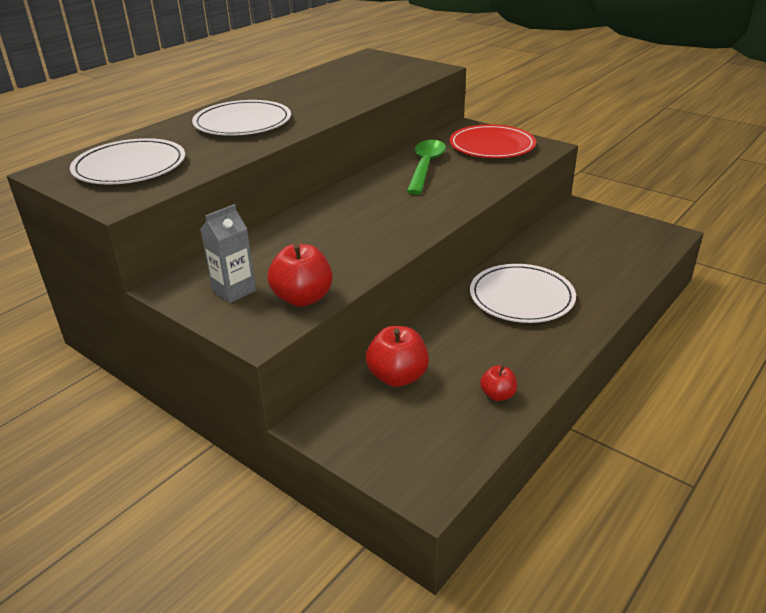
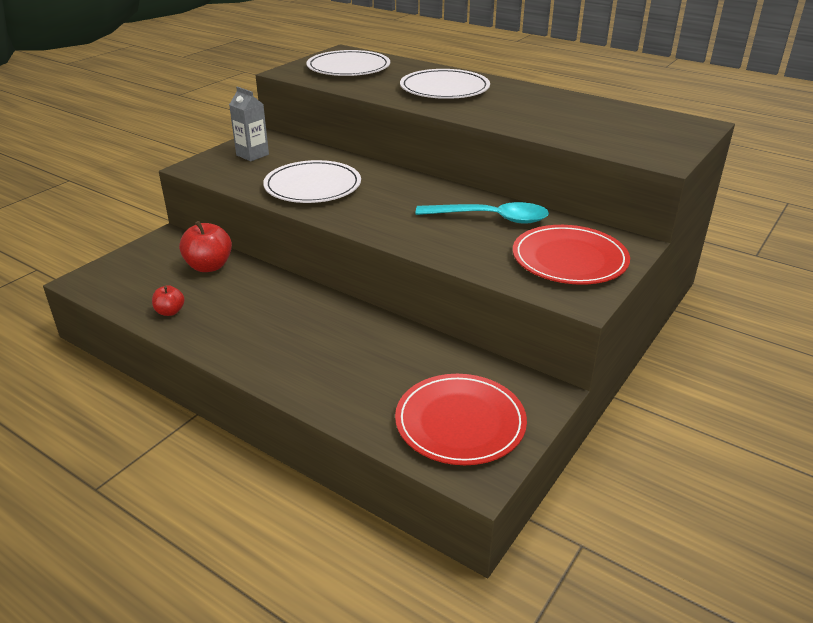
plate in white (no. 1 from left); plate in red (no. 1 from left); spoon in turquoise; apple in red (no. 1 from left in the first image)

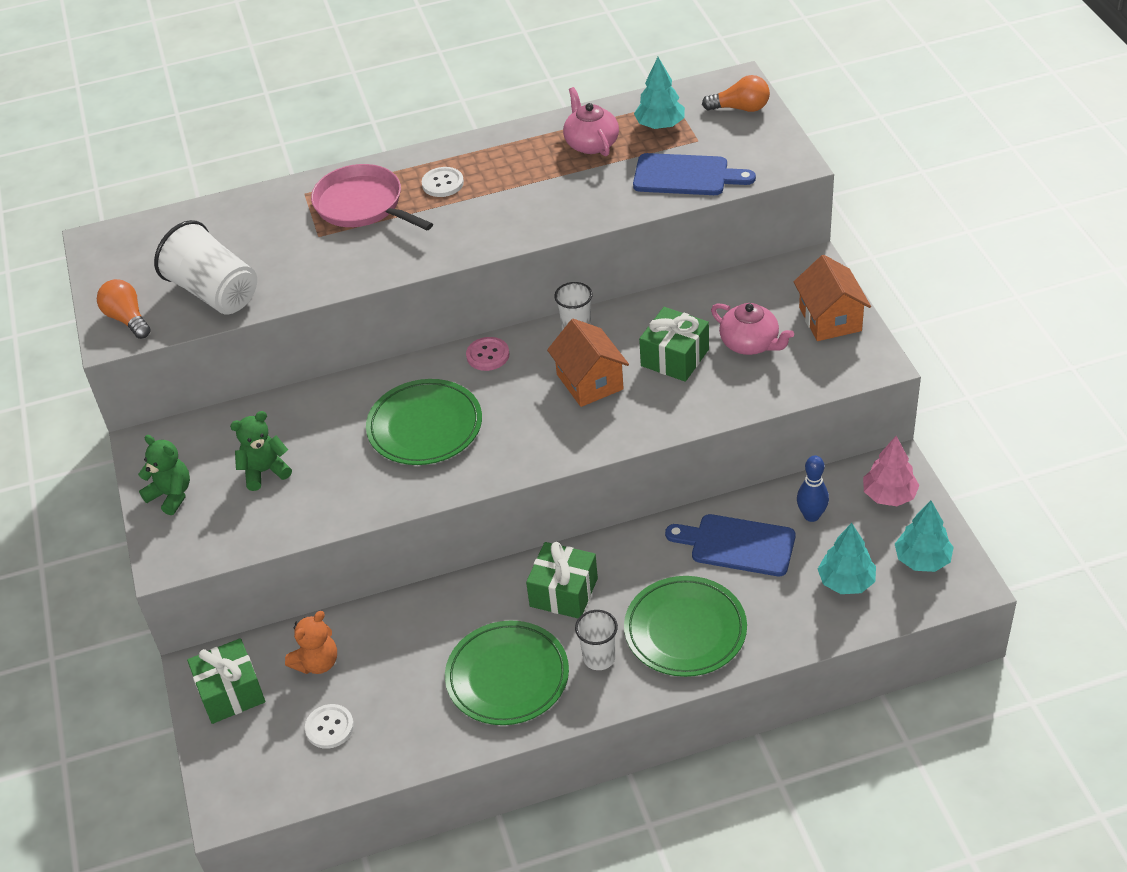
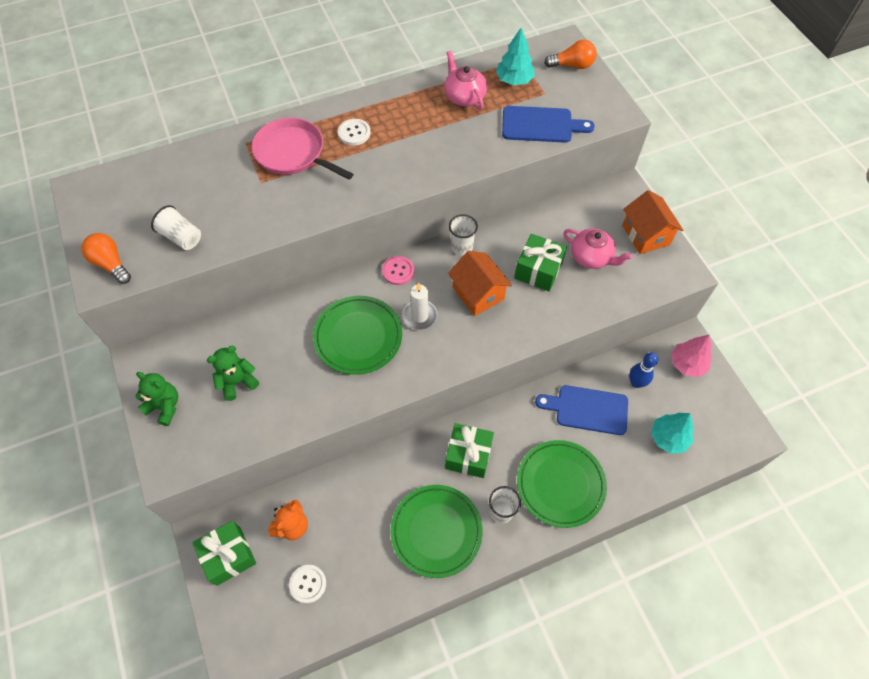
cup in white (no. 1 from left); candle in white; tree in turquoise (no. 3 from left in the first image)

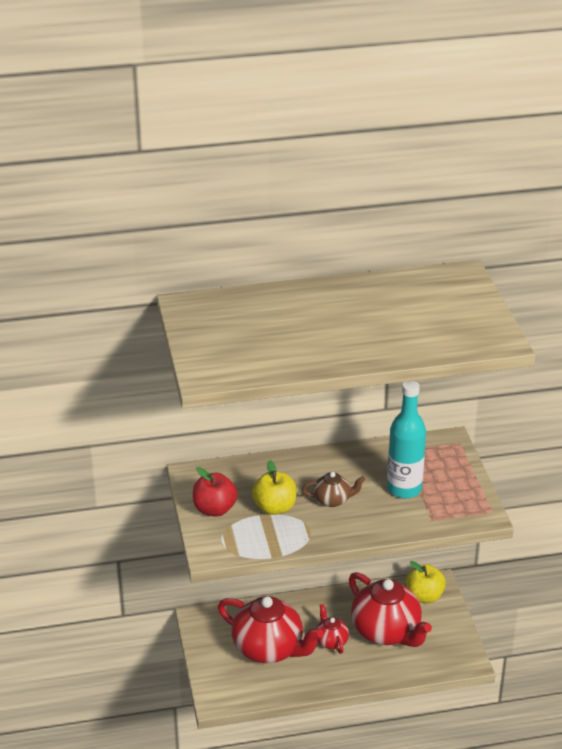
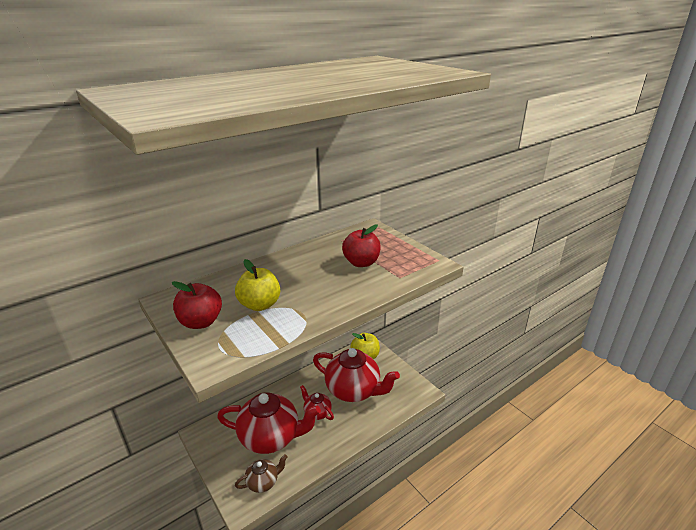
teapot in brown; apple in red (no. 2 from left)

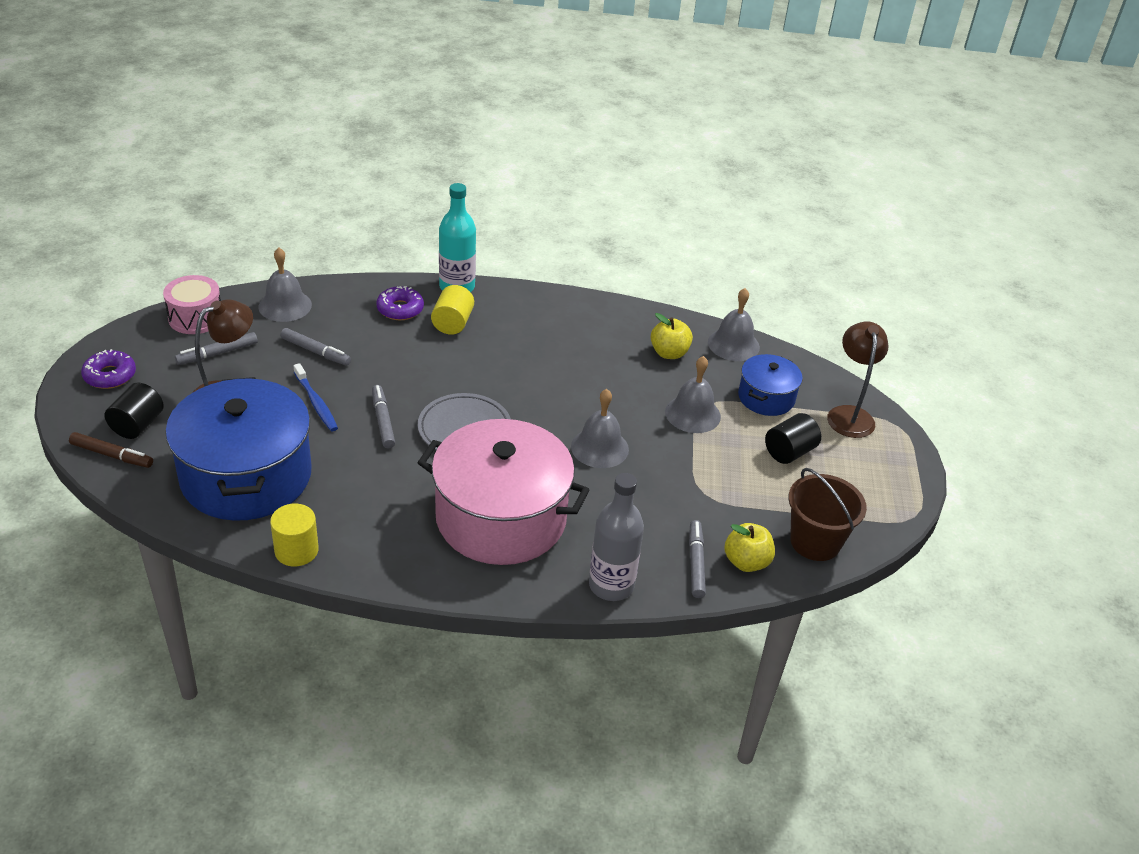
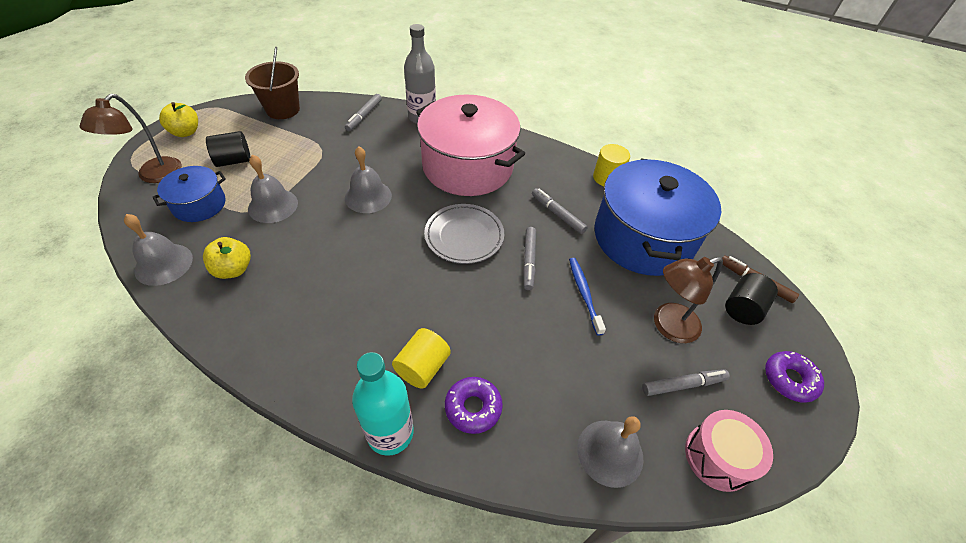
apple in yellow (no. 1 from left); marker in grey (no. 3 from left)

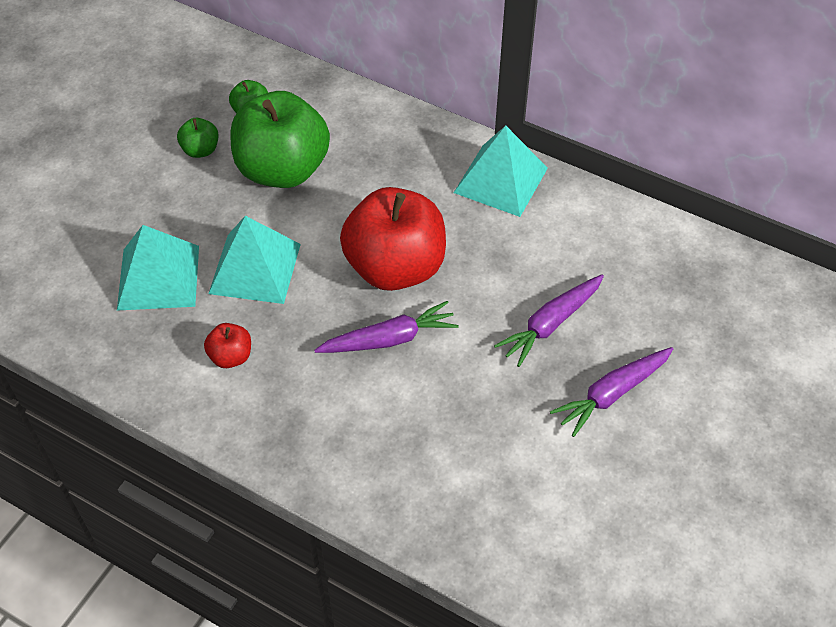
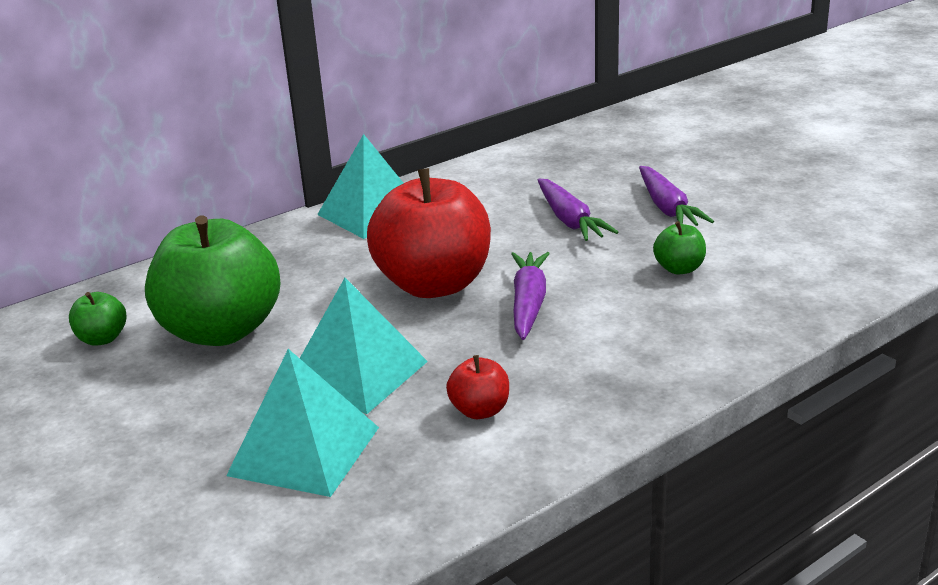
apple in green (no. 3 from left)

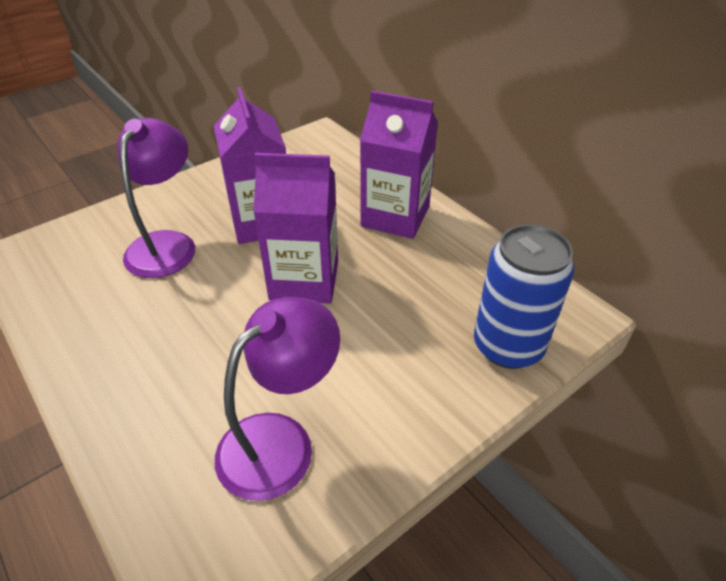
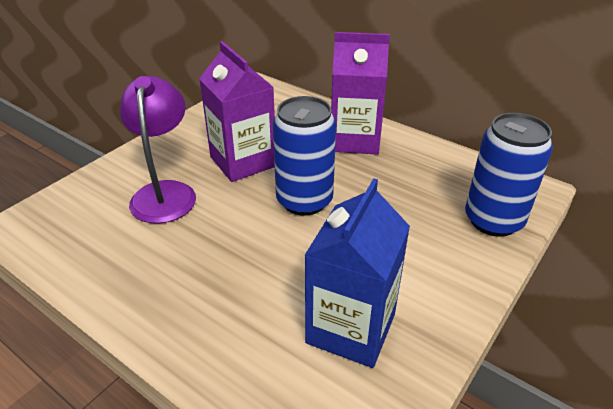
can in blue (no. 1 from left); carton in blue

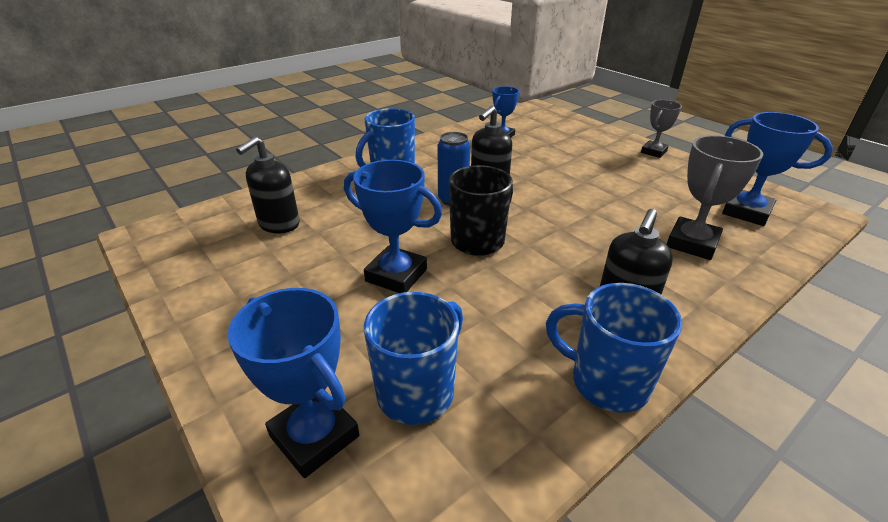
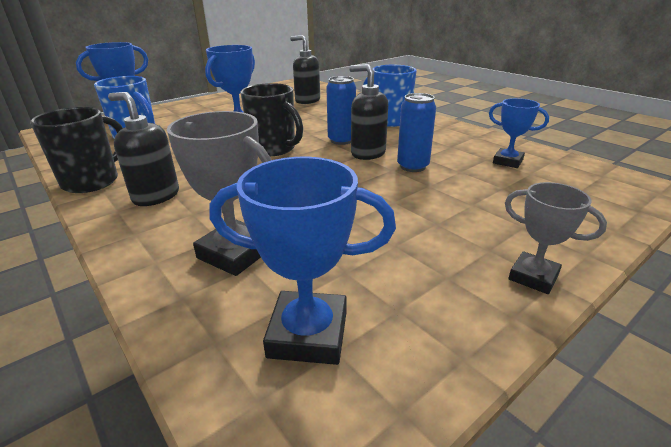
mug in black (no. 1 from left); trophy in blue (no. 3 from left); can in blue (no. 2 from left)

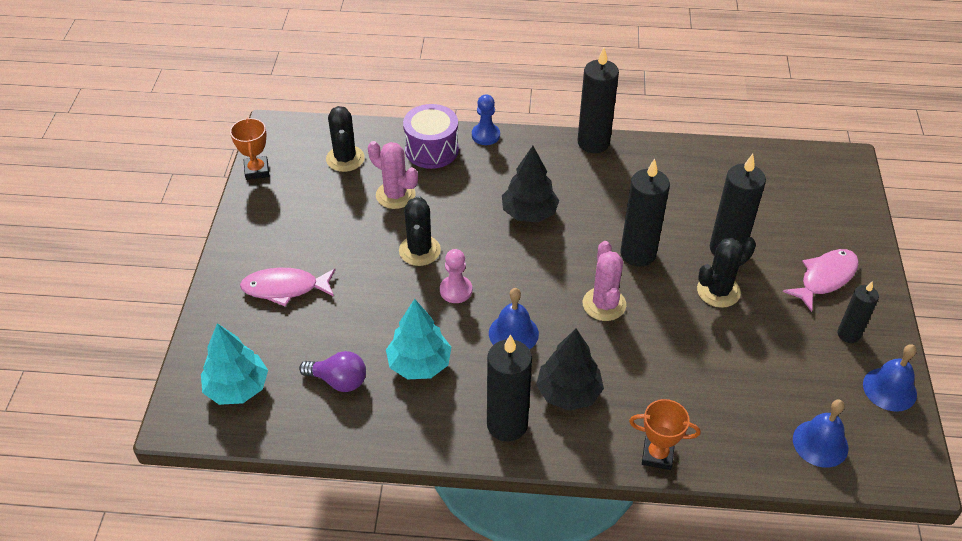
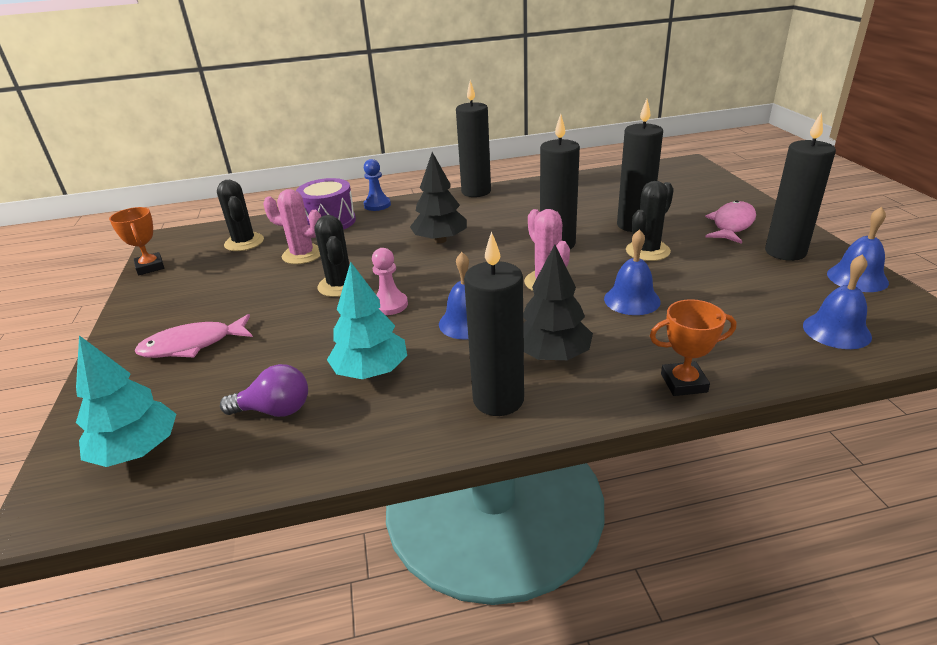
bell in blue (no. 2 from left); candle in black (no. 5 from left)

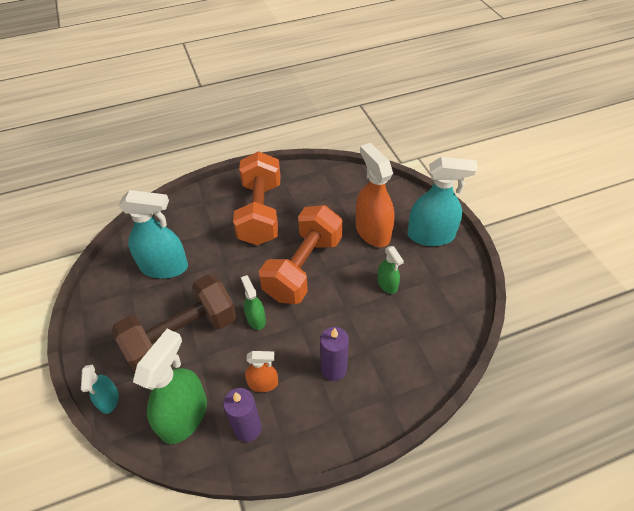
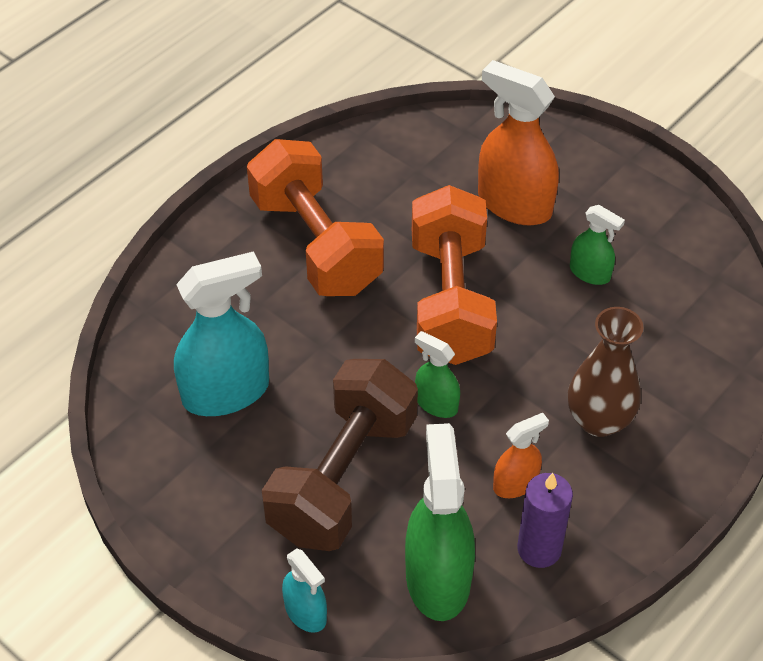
vase in brown; spray bottle in turquoise (no. 3 from left in the first image)

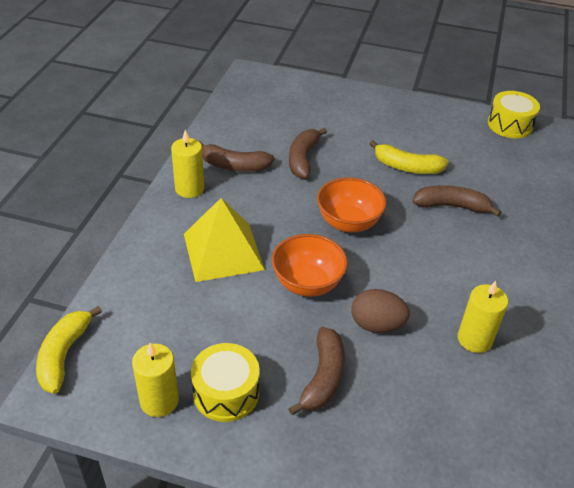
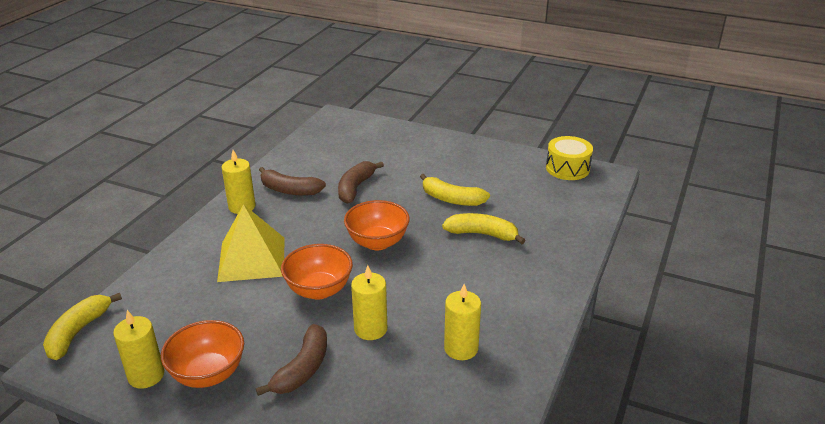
bowl in orange (no. 1 from left); candle in yellow (no. 3 from left); banana in yellow (no. 3 from left)

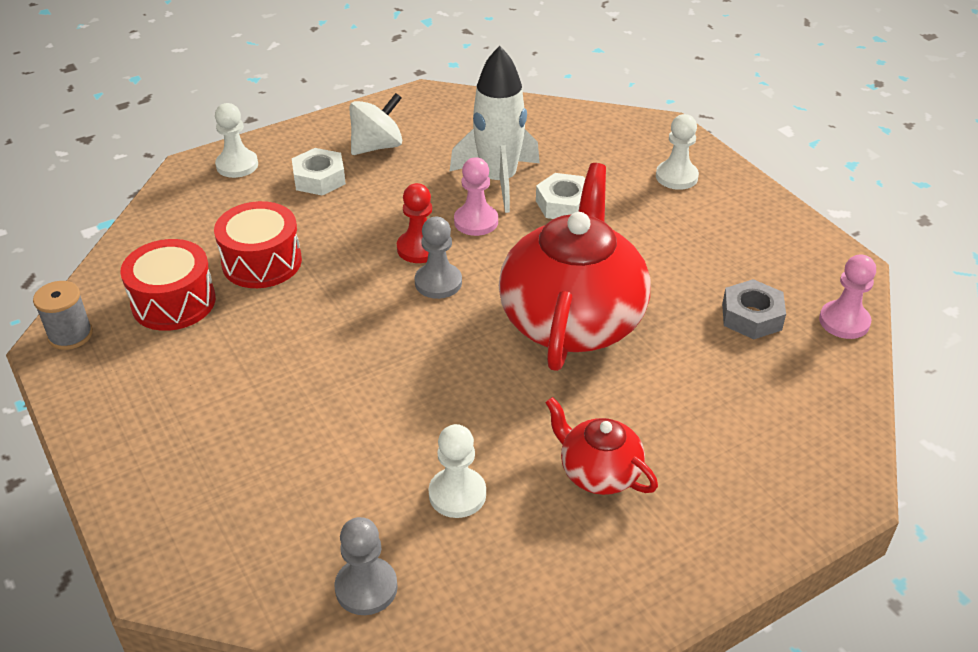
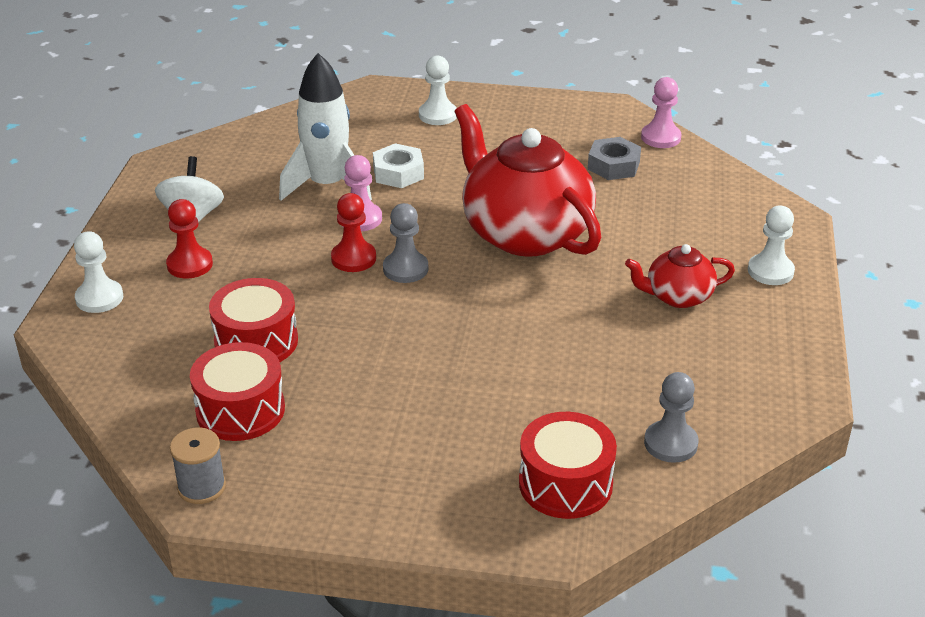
pawn in red (no. 1 from left); drum in red (no. 3 from left); pawn in white (no. 3 from left)

